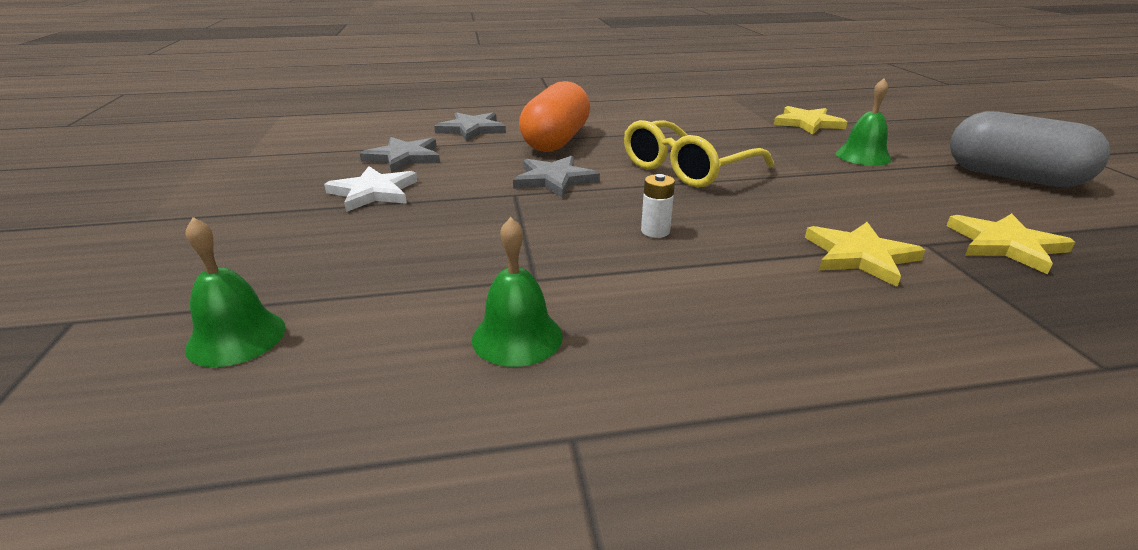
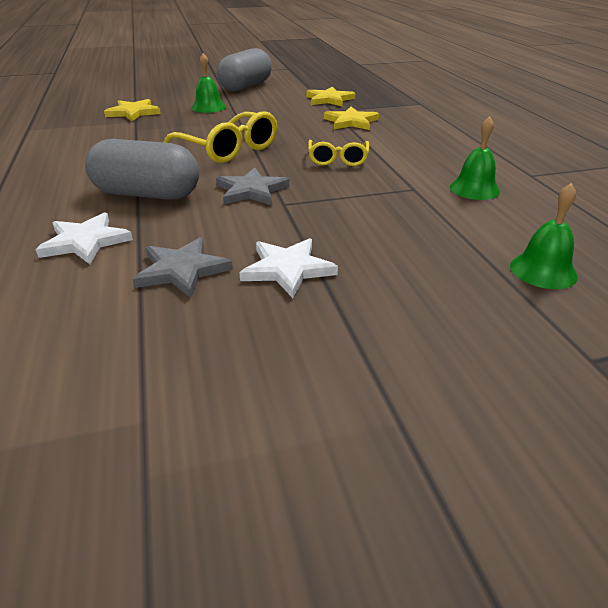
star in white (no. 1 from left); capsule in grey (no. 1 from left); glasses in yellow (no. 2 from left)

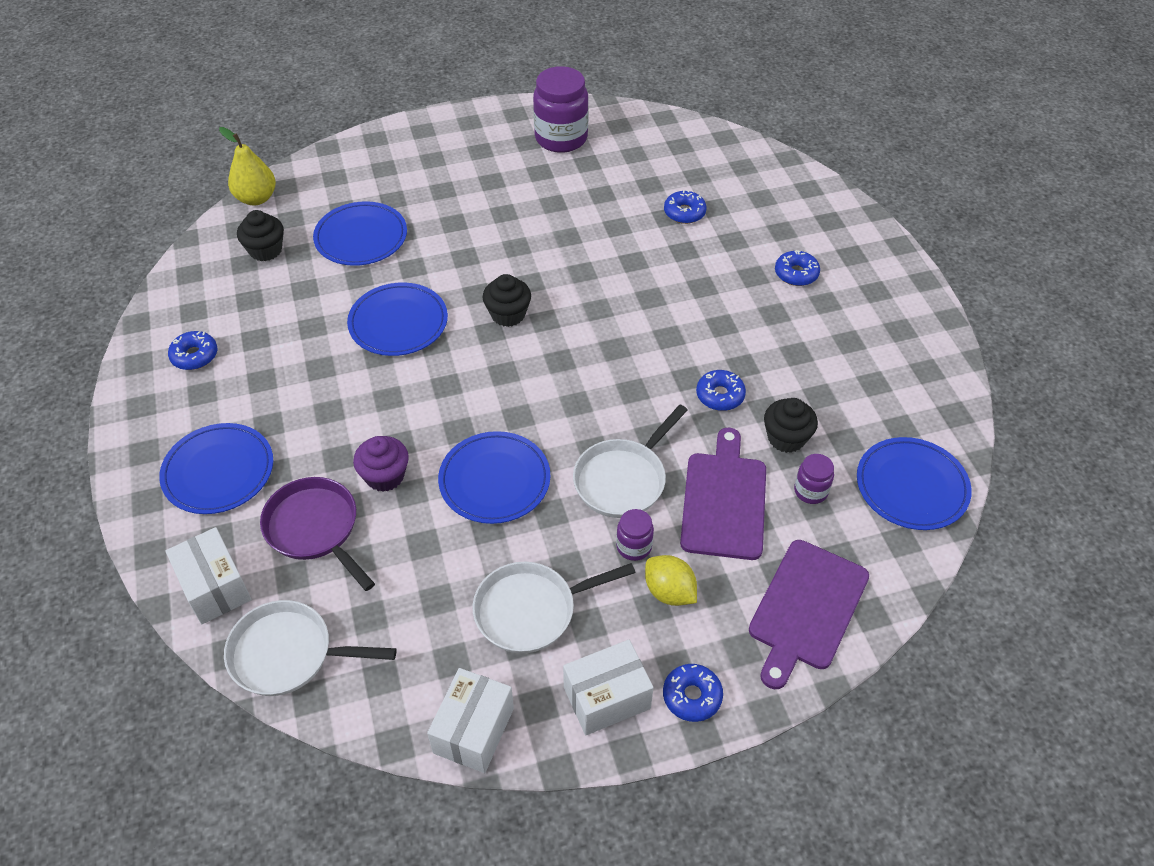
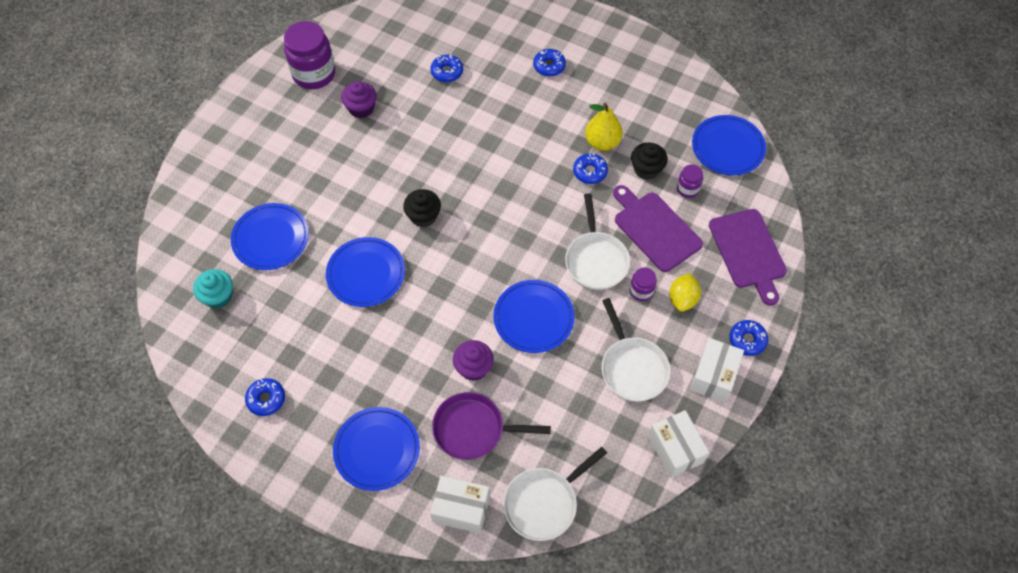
cupcake in turquoise; cupcake in purple (no. 1 from left); pear in yellow; pan in white (no. 3 from left); lemon in yellow

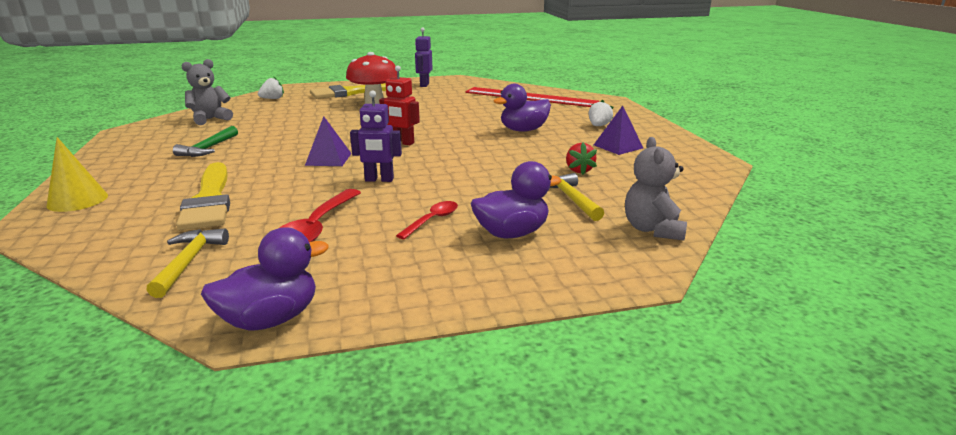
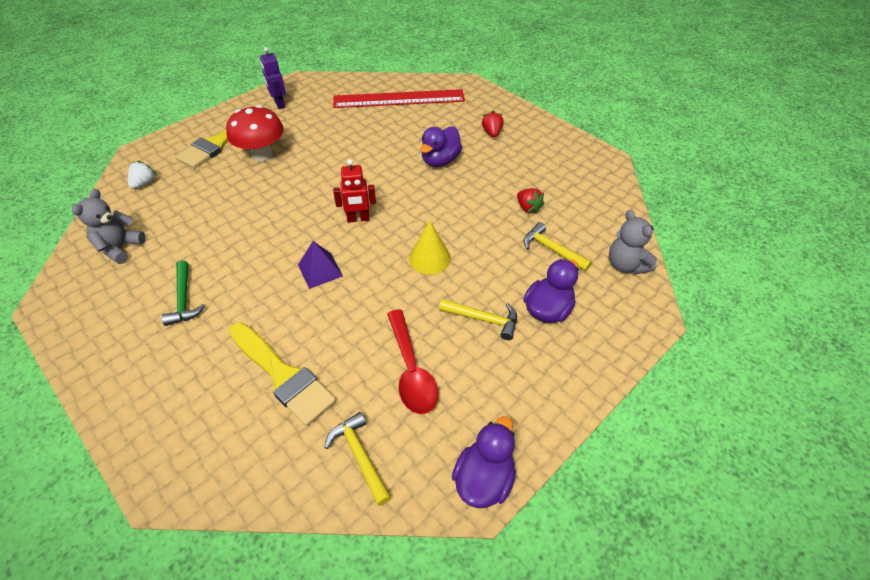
cone in yellow; hammer in yellow (no. 2 from left); strawberry in red (no. 1 from left); robot in purple (no. 1 from left in the first image); pyramid in purple (no. 2 from left in the first image)

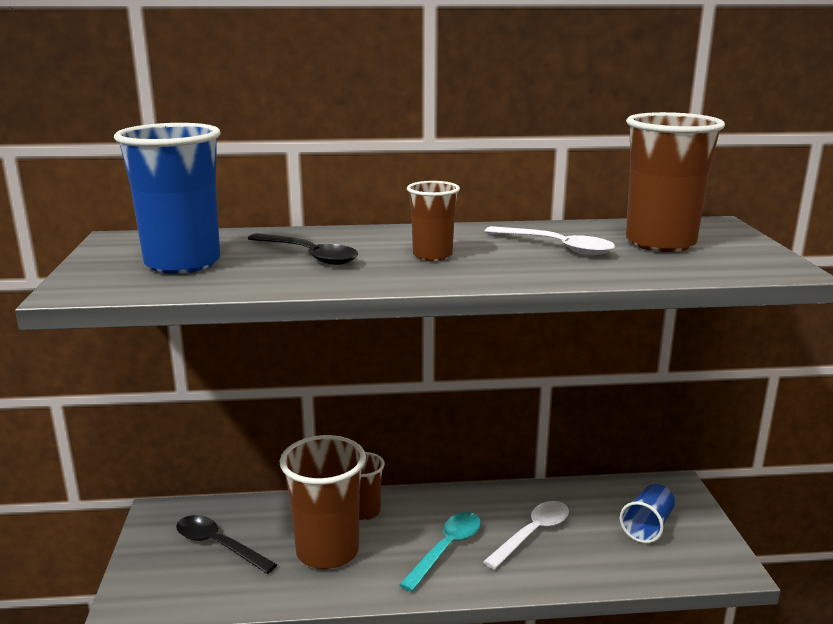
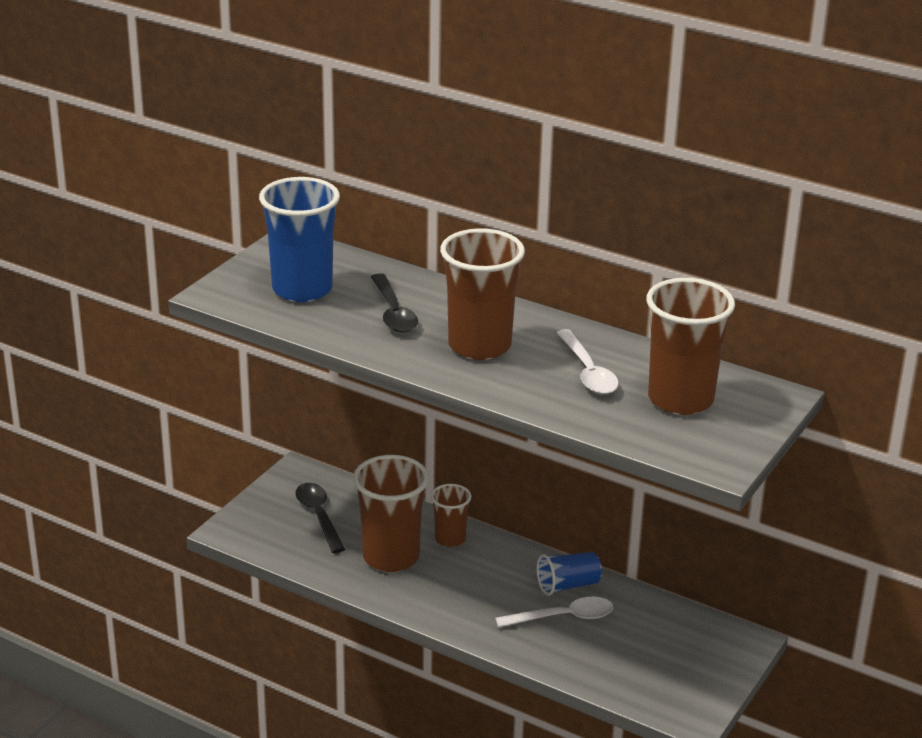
cup in brown (no. 3 from left); cup in blue (no. 2 from left); spoon in turquoise

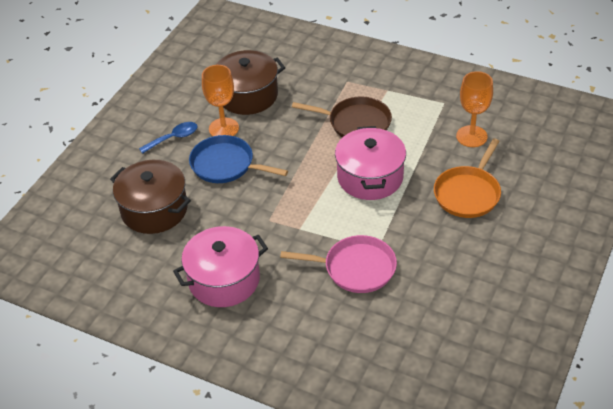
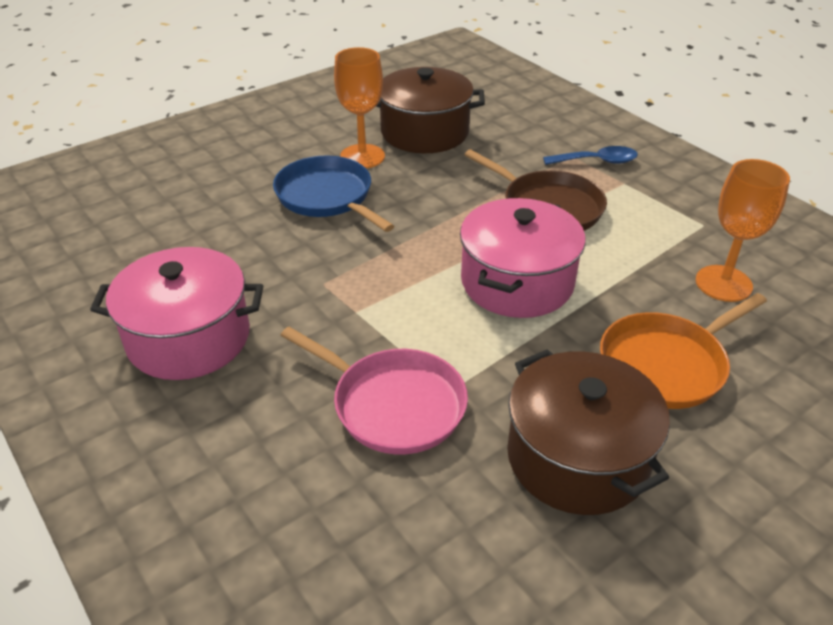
pot in brown (no. 2 from left); spoon in blue

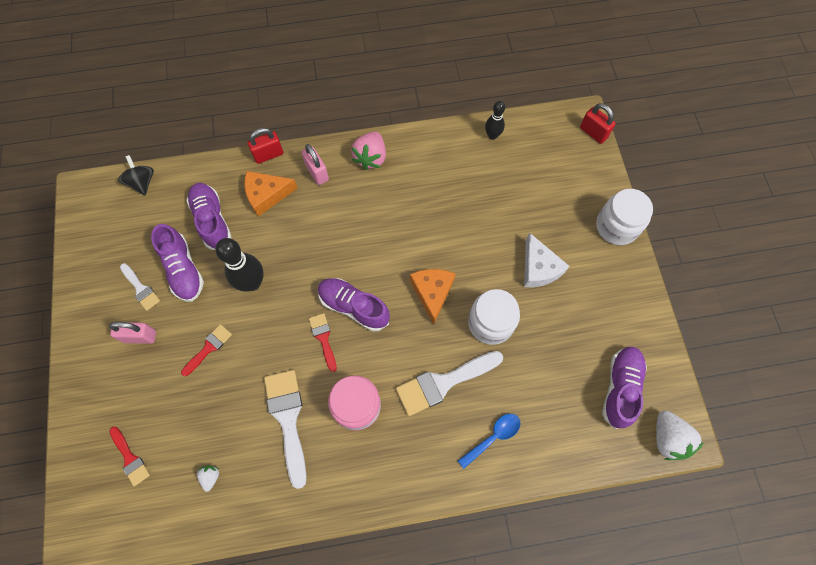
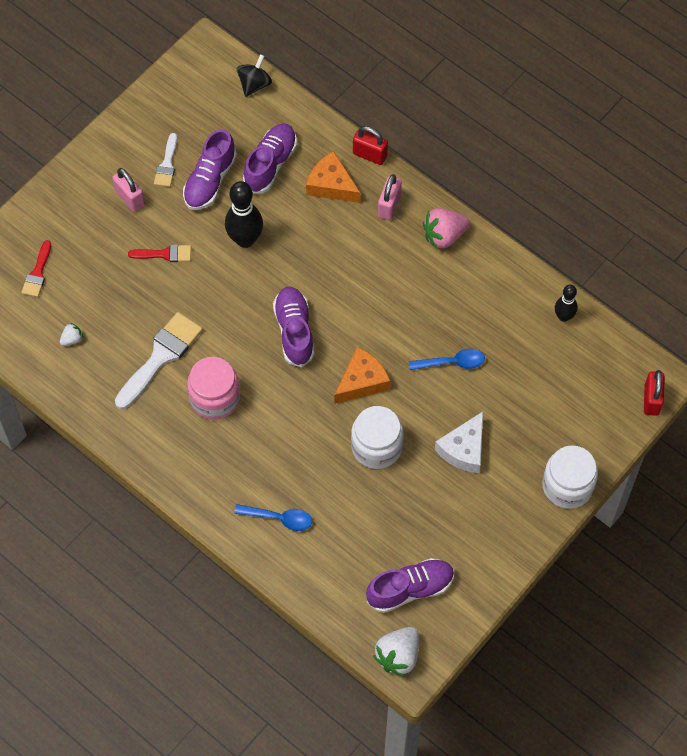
spoon in blue (no. 2 from left); brush in red (no. 3 from left in the first image); brush in white (no. 3 from left in the first image)

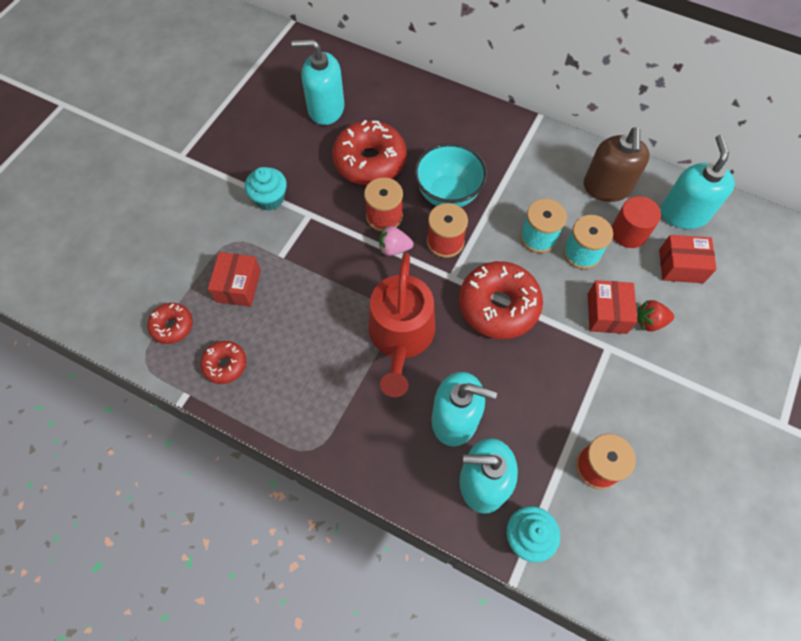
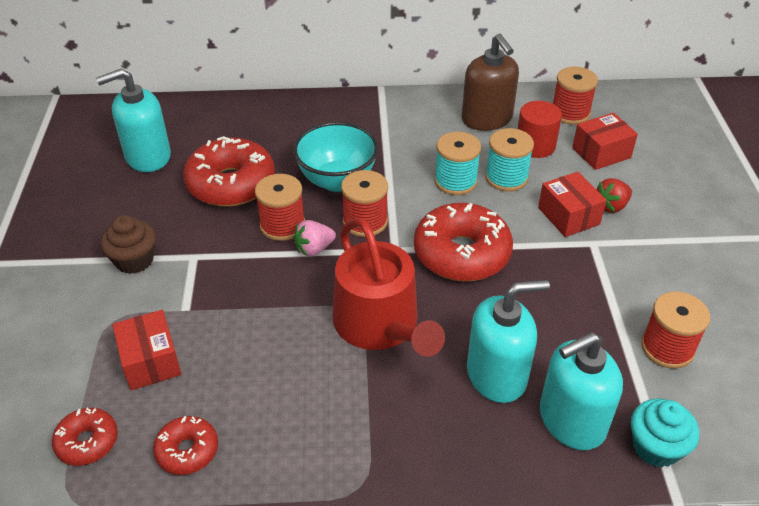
cupcake in brown; spool in red (no. 3 from left)

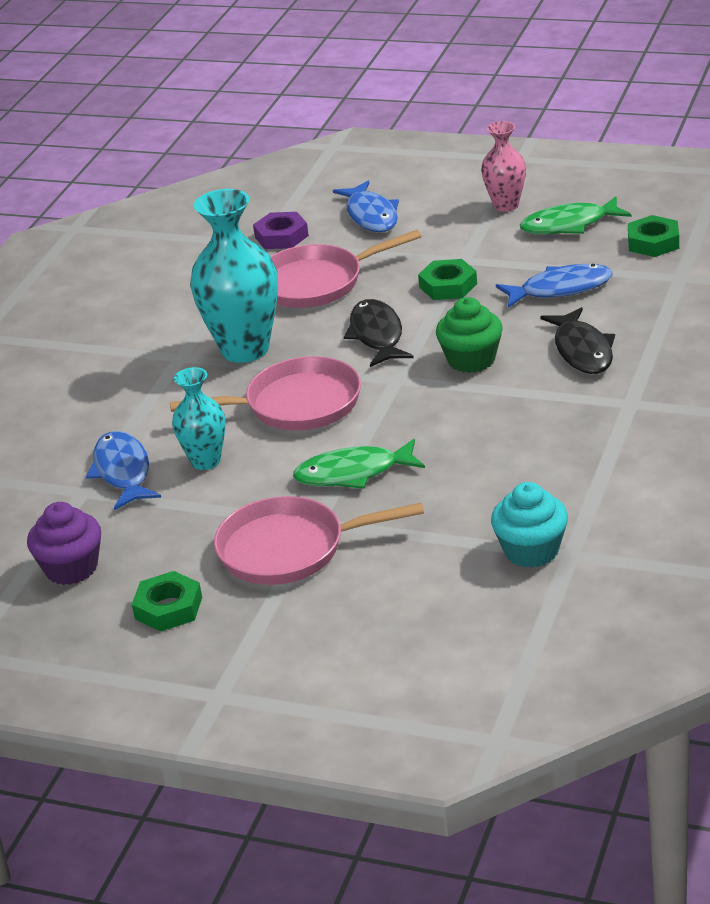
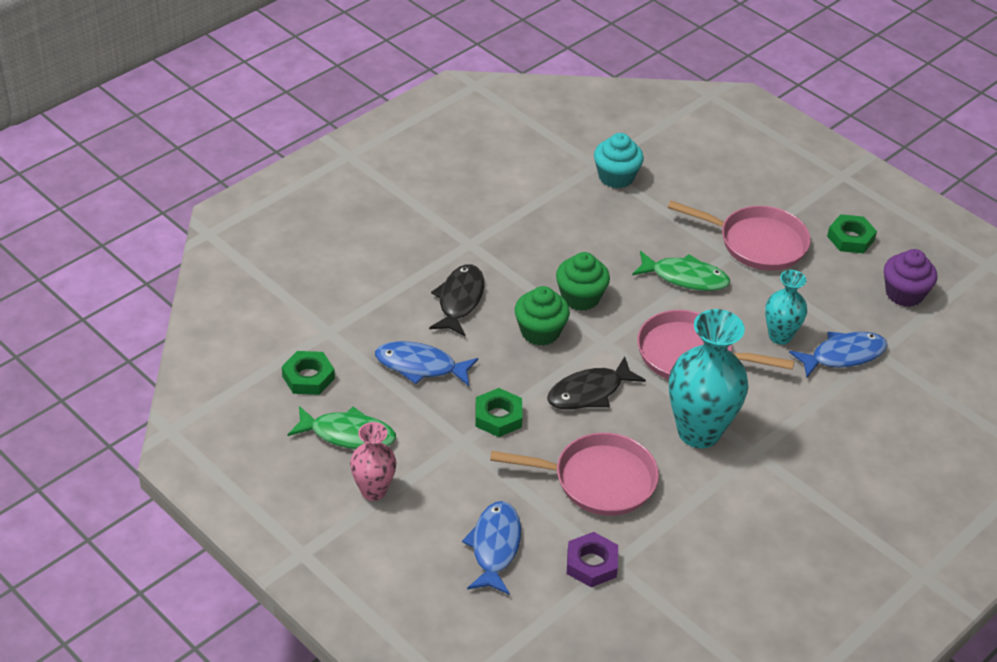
fish in black (no. 2 from left); cupcake in green (no. 2 from left); fish in blue (no. 3 from left)

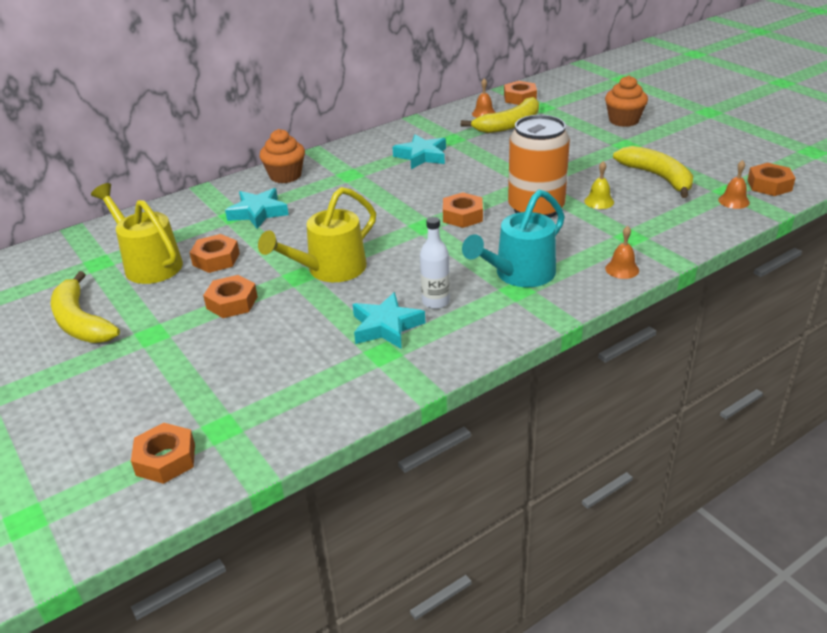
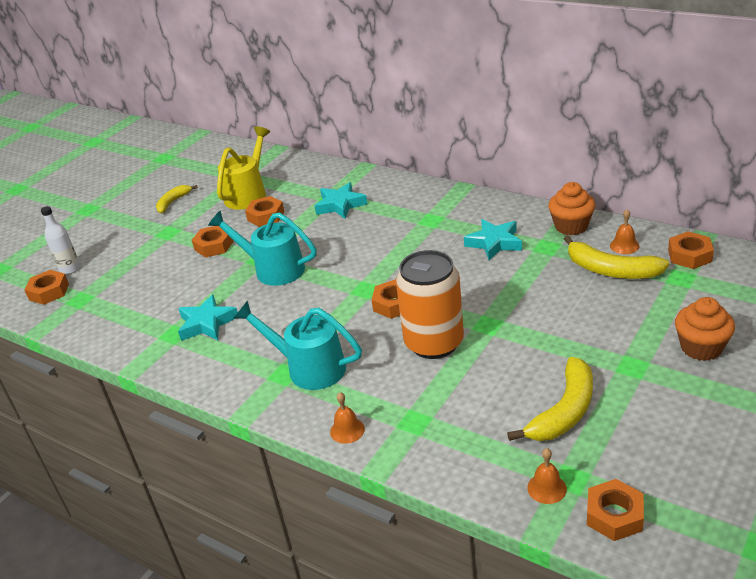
bottle in white; banana in yellow (no. 1 from left); watering can in turquoise (no. 1 from left); cupcake in orange (no. 1 from left); bell in yellow

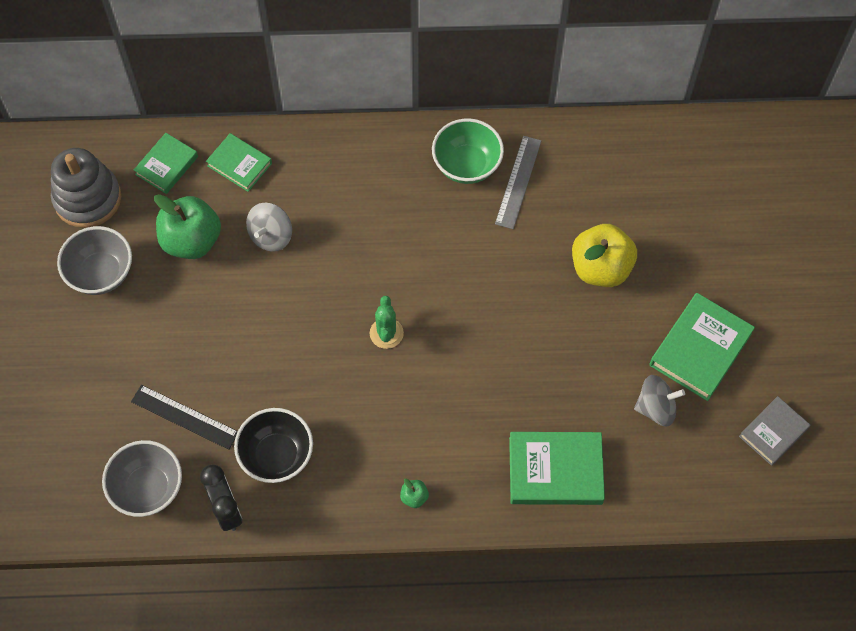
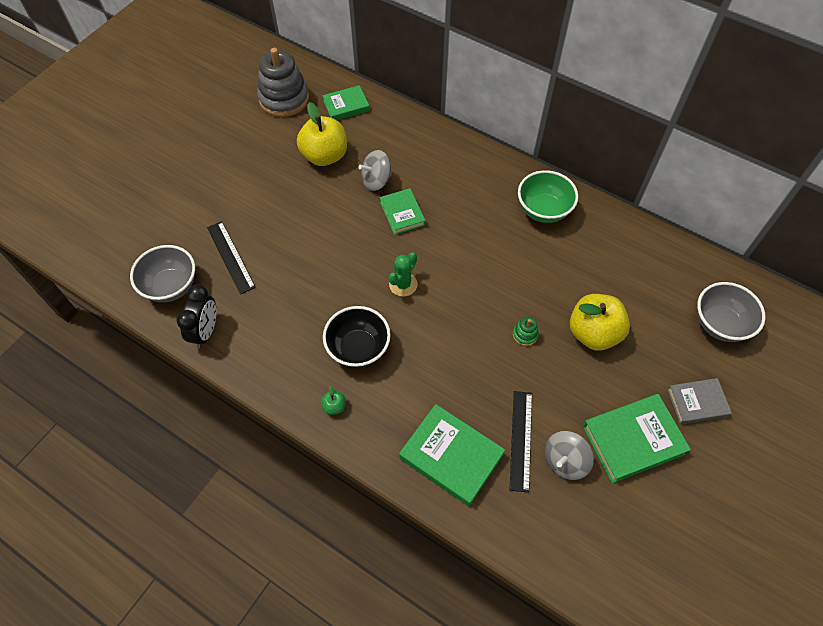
apple in yellow (no. 1 from left); bowl in black; book in green (no. 2 from left); ruler in black (no. 2 from left); stacking toy in green; spinning top in grey (no. 2 from left); book in grey; bowl in grey (no. 2 from left); ruler in grey

